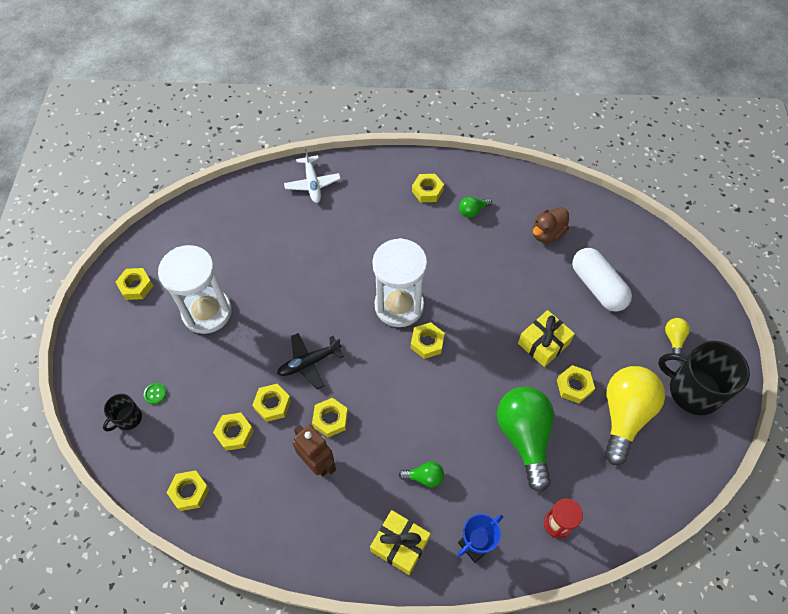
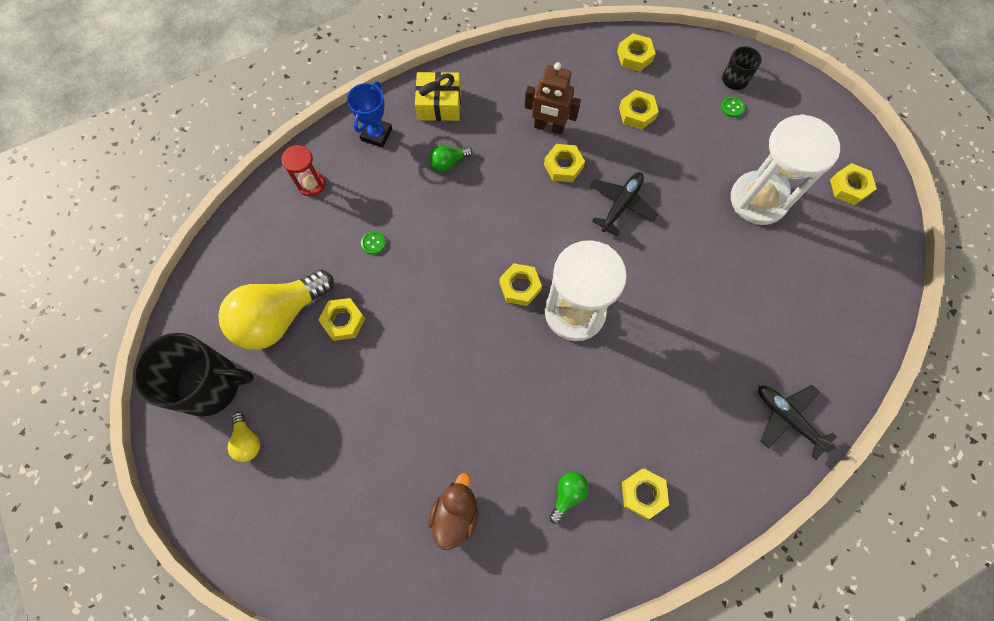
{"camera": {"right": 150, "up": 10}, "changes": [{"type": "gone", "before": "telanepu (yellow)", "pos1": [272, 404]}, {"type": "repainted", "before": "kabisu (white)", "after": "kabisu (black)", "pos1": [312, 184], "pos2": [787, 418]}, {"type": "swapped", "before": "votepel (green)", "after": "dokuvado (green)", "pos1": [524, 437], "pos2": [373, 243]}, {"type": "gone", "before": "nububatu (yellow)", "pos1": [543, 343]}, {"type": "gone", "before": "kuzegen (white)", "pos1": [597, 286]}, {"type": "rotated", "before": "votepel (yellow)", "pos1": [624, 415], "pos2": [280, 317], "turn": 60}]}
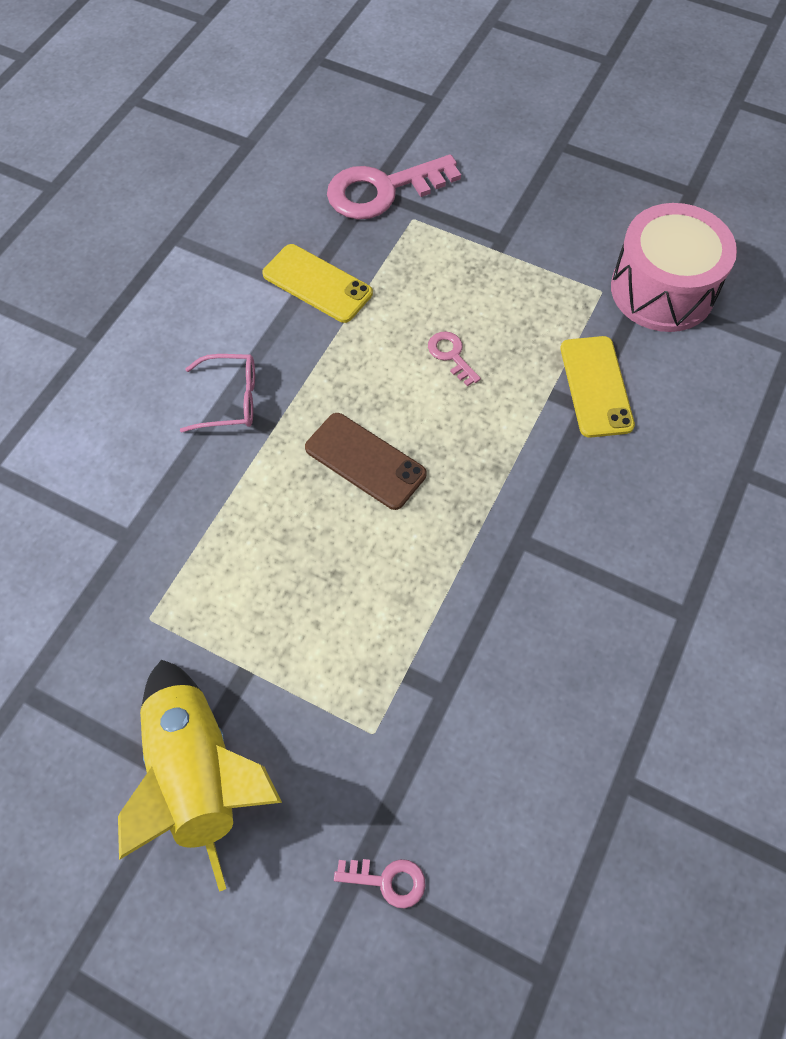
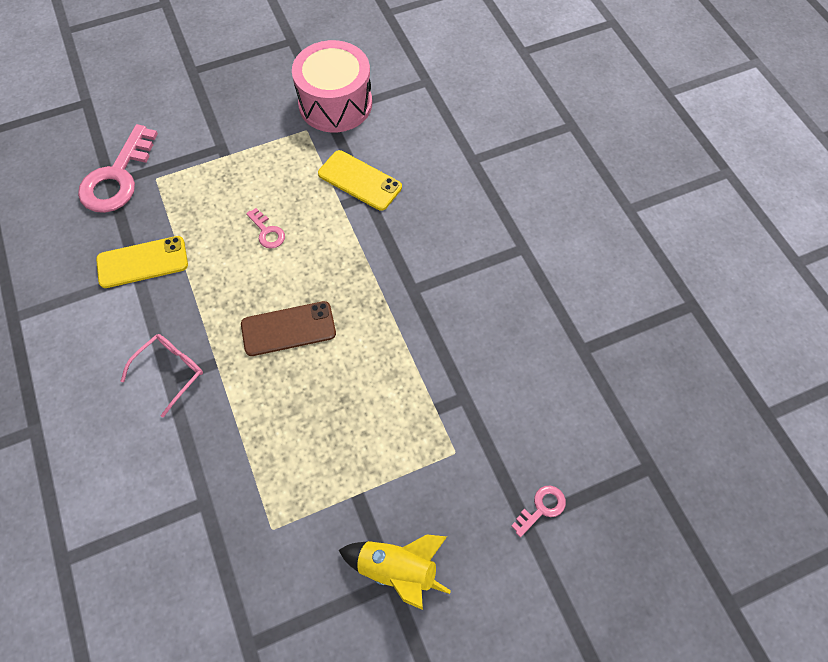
{"camera": {"right": -50, "up": 0}, "changes": [{"type": "scaled", "before": "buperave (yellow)", "pos1": [199, 774], "pos2": [397, 569], "scale": 0.66}, {"type": "rotated", "before": "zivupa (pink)", "pos1": [451, 355], "pos2": [267, 232], "turn": -135}]}
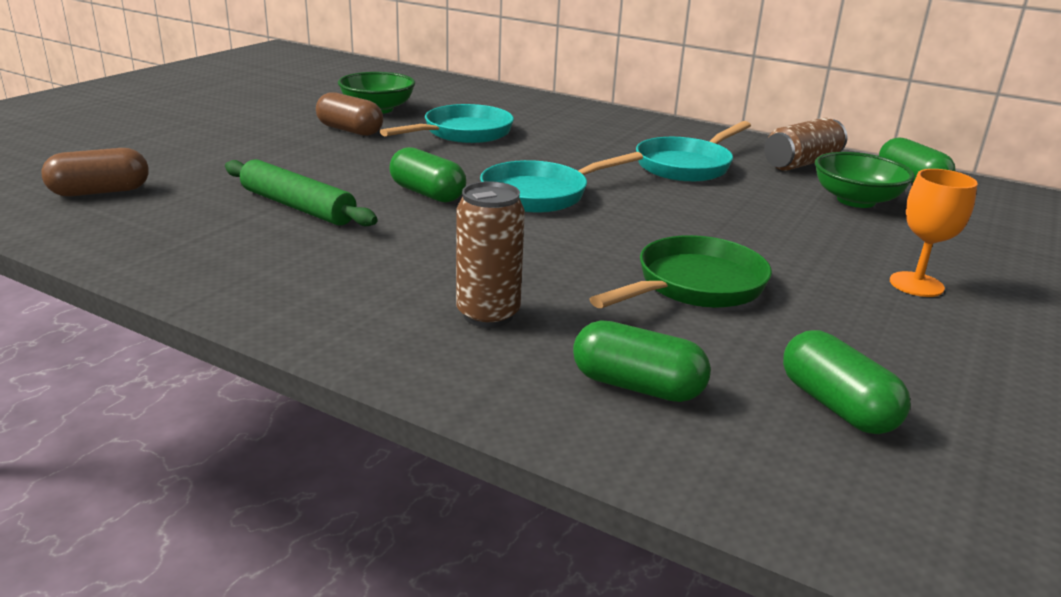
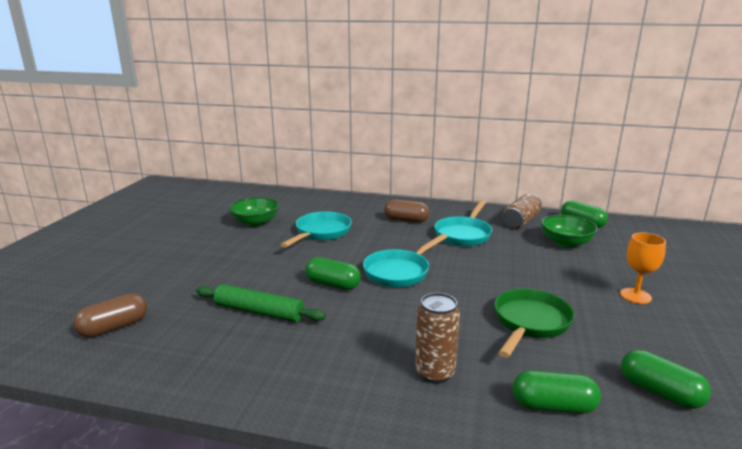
{"camera": {"right": -15, "up": -5}, "changes": [{"type": "shifted", "before": "kuzegen (brown)", "pos1": [350, 130], "pos2": [406, 220]}]}
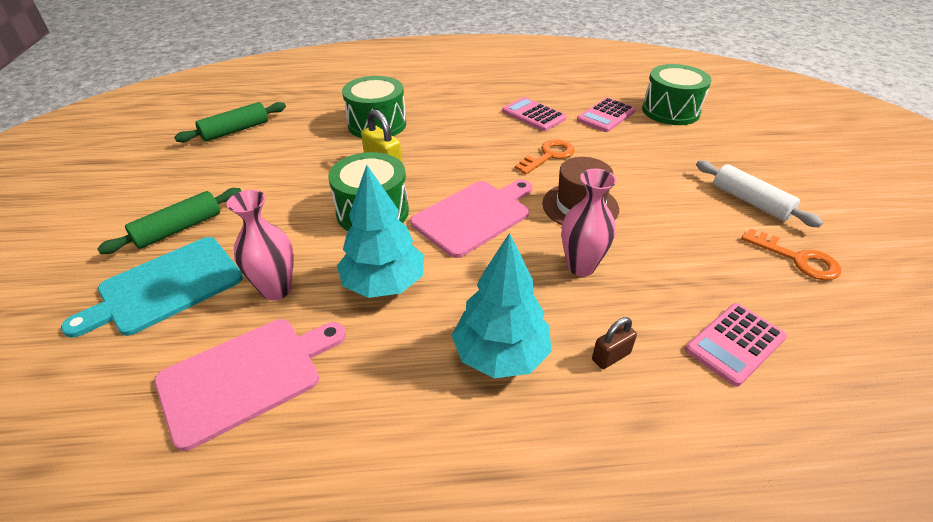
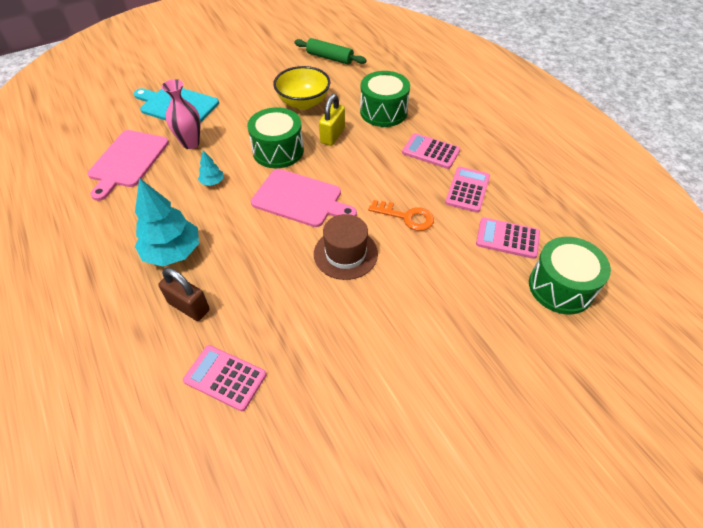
{"camera": {"right": 65, "up": 10}, "changes": [{"type": "gone", "before": "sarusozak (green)", "pos1": [179, 229]}, {"type": "rotated", "before": "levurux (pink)", "pos1": [246, 376], "pos2": [127, 161], "turn": 75}, {"type": "scaled", "before": "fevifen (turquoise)", "pos1": [384, 284], "pos2": [212, 182], "scale": 0.46}, {"type": "gone", "before": "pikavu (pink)", "pos1": [581, 266]}, {"type": "scaled", "before": "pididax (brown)", "pos1": [611, 356], "pos2": [189, 306], "scale": 1.57}, {"type": "gone", "before": "sarusozak (white)", "pos1": [750, 201]}, {"type": "gone", "before": "zivupa (orange)", "pos1": [797, 259]}, {"type": "new", "after": "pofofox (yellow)", "pos2": [303, 102]}, {"type": "new", "after": "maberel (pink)", "pos2": [431, 151]}]}
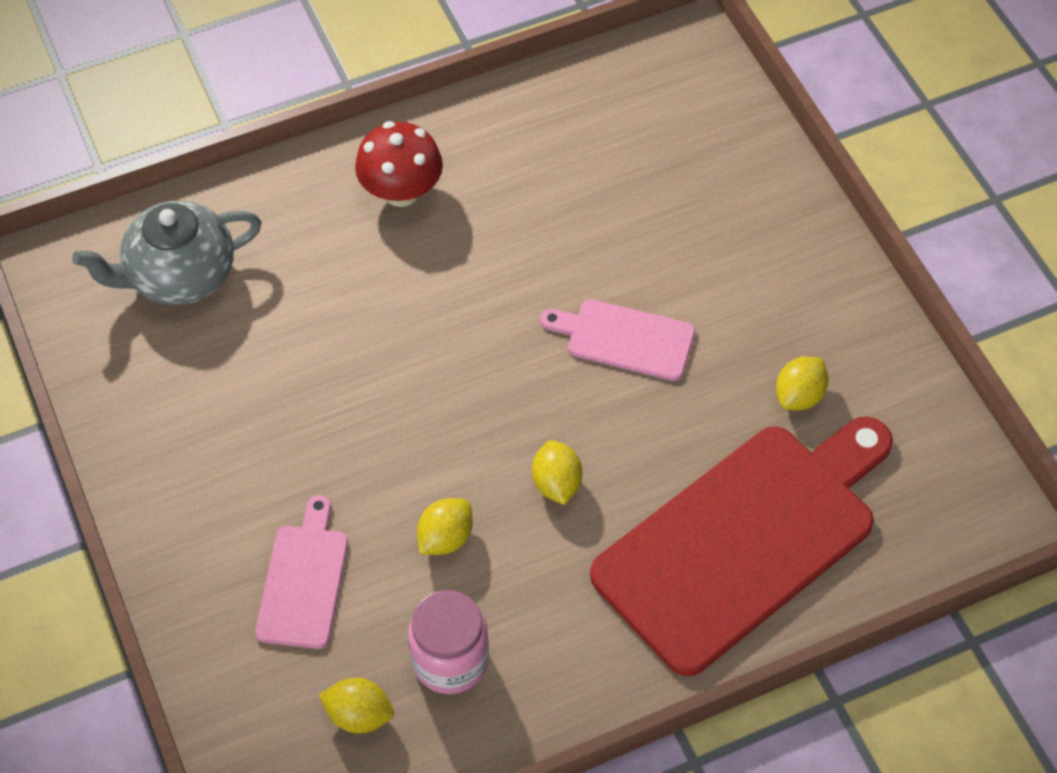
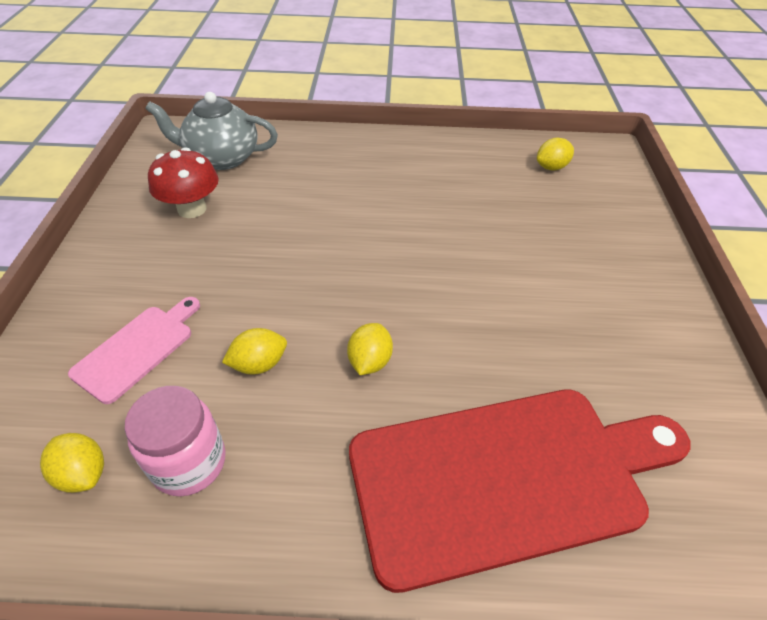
{"camera": {"right": 25, "up": -10}, "changes": [{"type": "shifted", "before": "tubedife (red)", "pos1": [401, 191], "pos2": [192, 209]}, {"type": "gone", "before": "levurux (pink)", "pos1": [624, 339]}, {"type": "shifted", "before": "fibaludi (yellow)", "pos1": [799, 396], "pos2": [551, 167]}]}
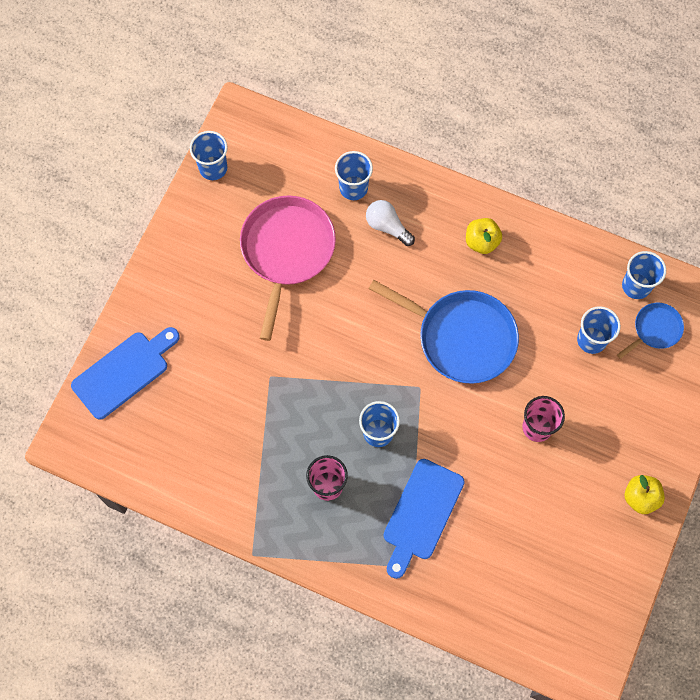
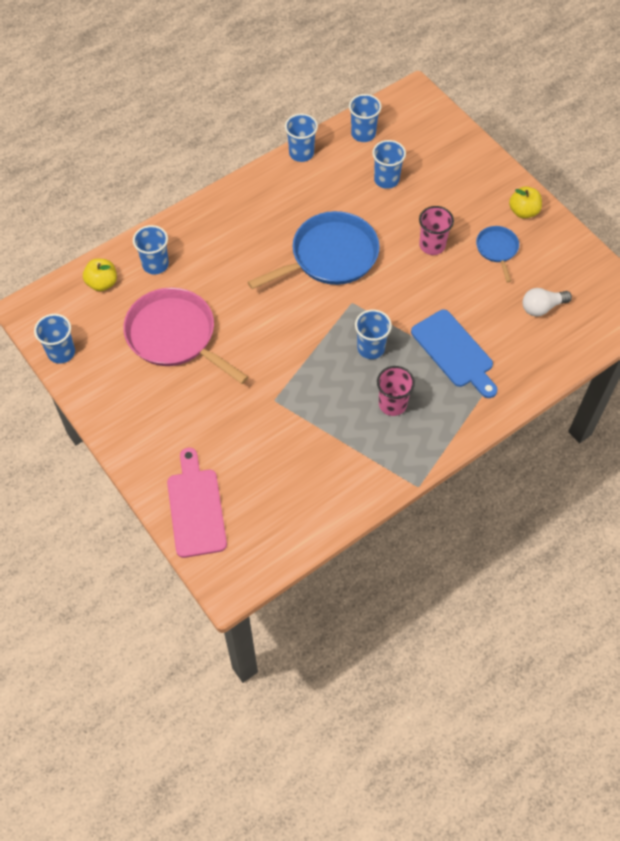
{"camera": {"right": -60, "up": -10}, "changes": [{"type": "repainted", "before": "levurux (blue)", "after": "levurux (pink)", "pos1": [124, 372], "pos2": [195, 508]}, {"type": "shifted", "before": "votepel (white)", "pos1": [387, 226], "pos2": [542, 307]}, {"type": "shifted", "before": "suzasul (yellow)", "pos1": [481, 242], "pos2": [102, 283]}, {"type": "shifted", "before": "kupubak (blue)", "pos1": [655, 329], "pos2": [497, 249]}, {"type": "new", "after": "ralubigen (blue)", "pos2": [301, 153]}]}
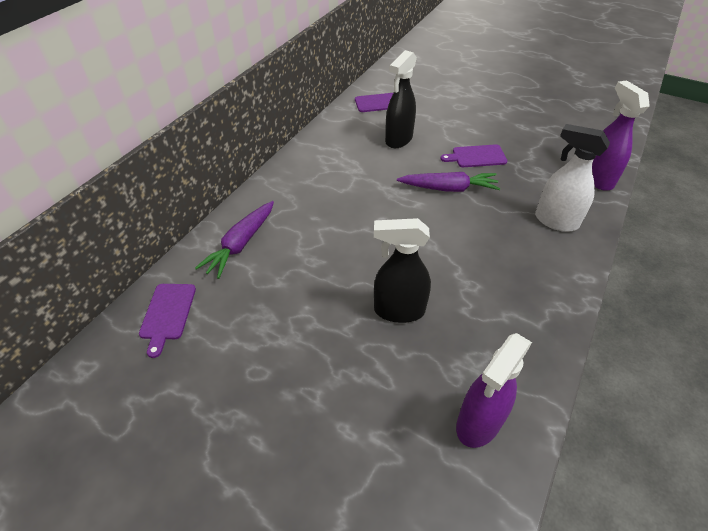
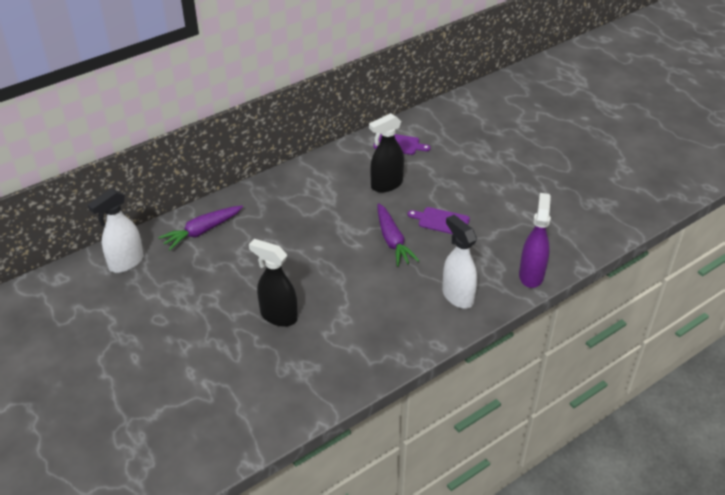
{"camera": {"right": 25, "up": -5}, "changes": [{"type": "swapped", "before": "levurux (purple)", "after": "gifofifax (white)", "pos1": [167, 314], "pos2": [126, 263]}, {"type": "rotated", "before": "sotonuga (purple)", "pos1": [449, 188], "pos2": [392, 241], "turn": 45}, {"type": "gone", "before": "gifofifax (purple)", "pos1": [478, 423]}]}
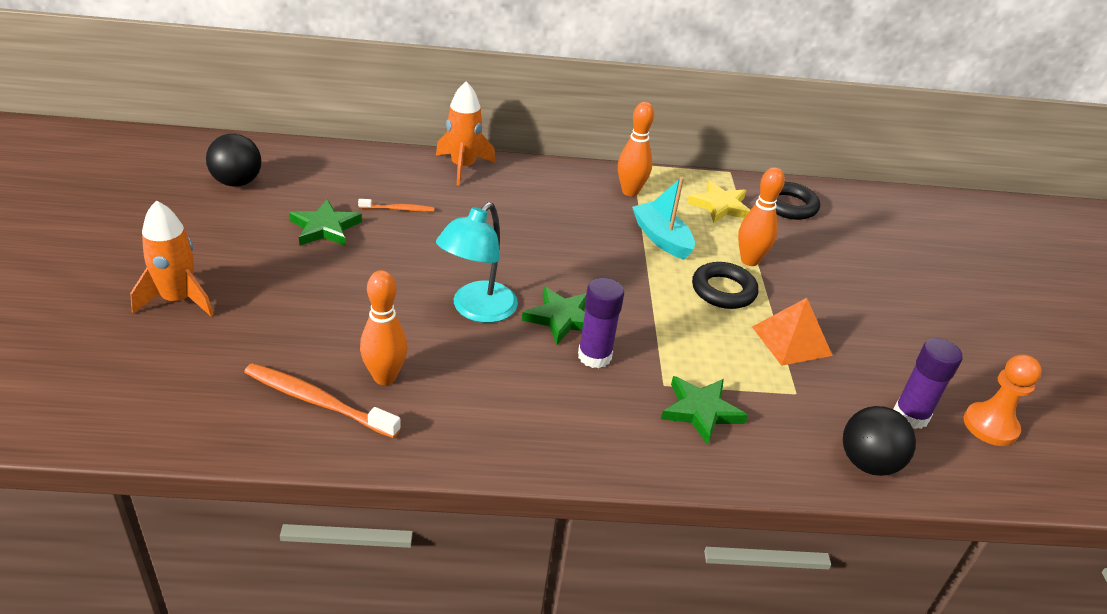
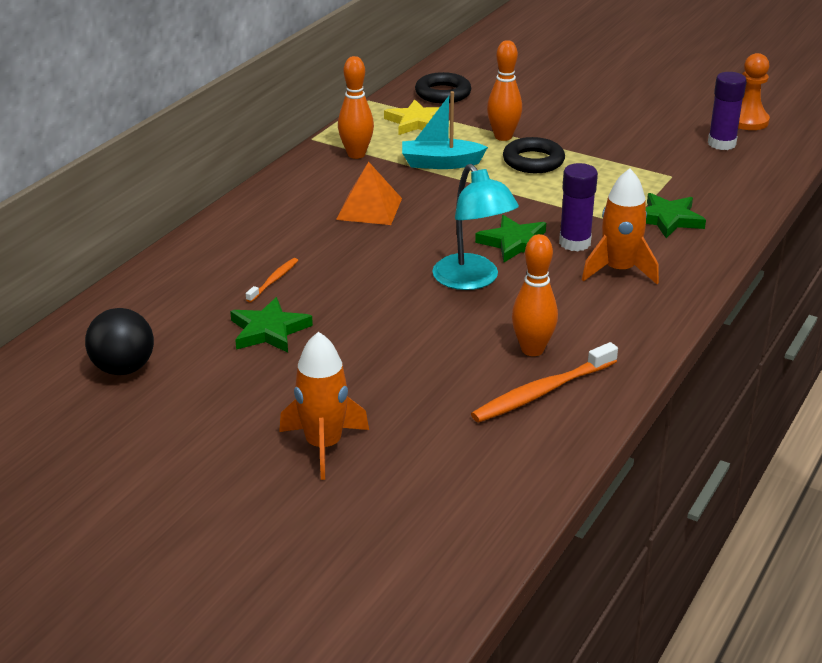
{"camera": {"right": -55, "up": -5}, "changes": [{"type": "shifted", "before": "buperave (orange)", "pos1": [463, 167], "pos2": [619, 270]}, {"type": "shifted", "before": "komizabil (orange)", "pos1": [791, 341], "pos2": [369, 209]}, {"type": "gone", "before": "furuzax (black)", "pos1": [868, 463]}]}
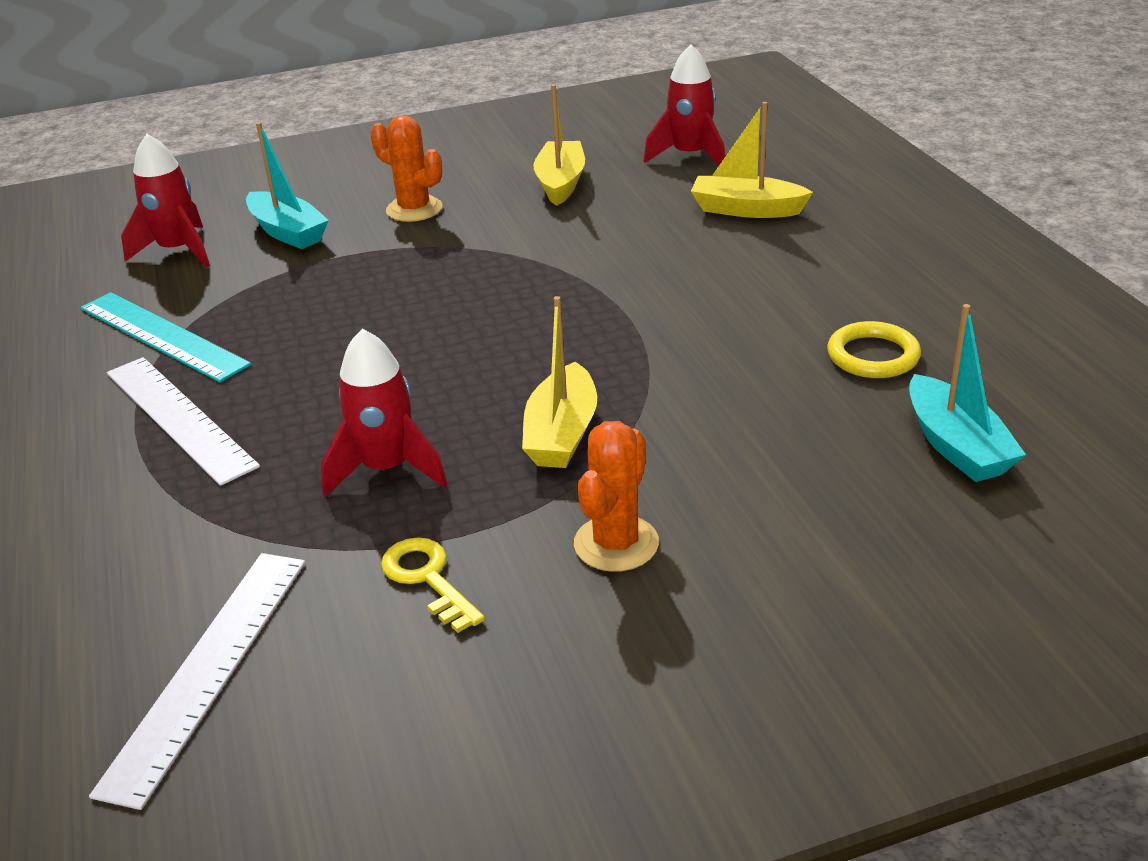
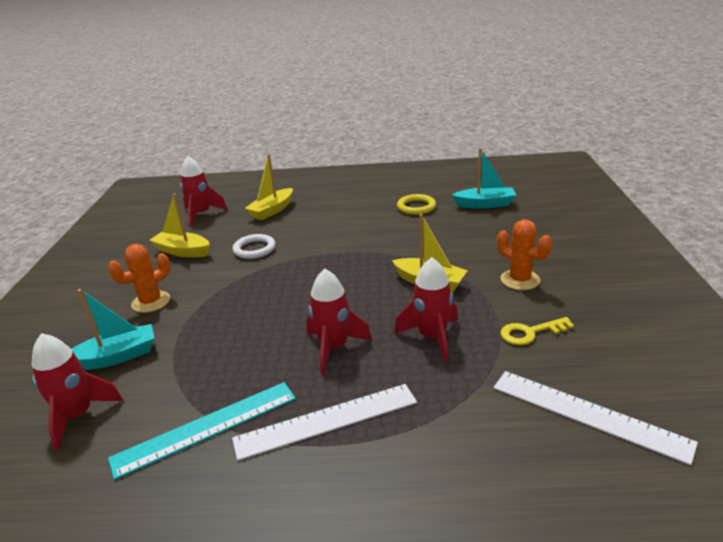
{"camera": {"right": -70, "up": -5}, "changes": [{"type": "new", "after": "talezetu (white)", "pos2": [254, 249]}, {"type": "new", "after": "buperave (red)", "pos2": [334, 348]}]}
